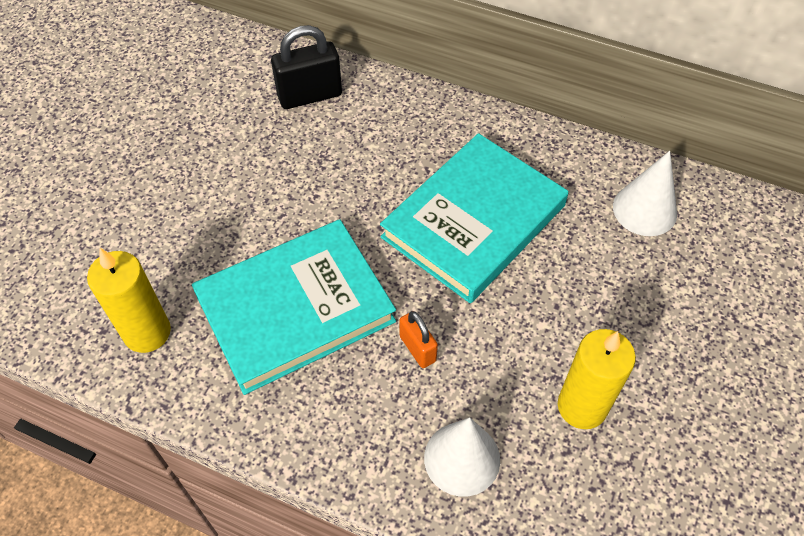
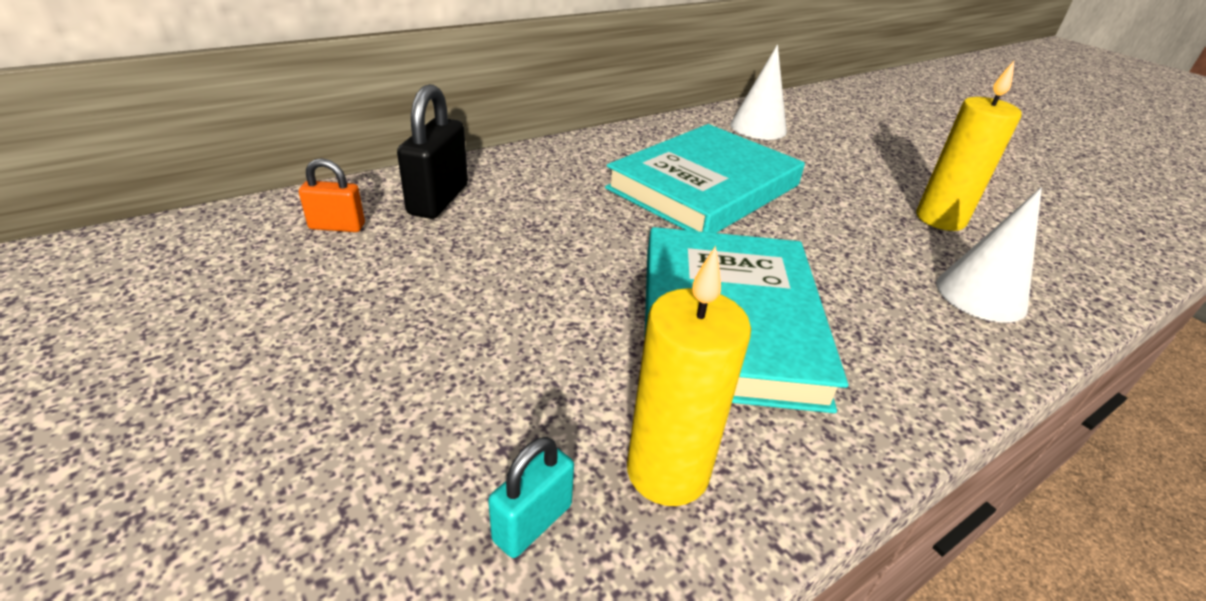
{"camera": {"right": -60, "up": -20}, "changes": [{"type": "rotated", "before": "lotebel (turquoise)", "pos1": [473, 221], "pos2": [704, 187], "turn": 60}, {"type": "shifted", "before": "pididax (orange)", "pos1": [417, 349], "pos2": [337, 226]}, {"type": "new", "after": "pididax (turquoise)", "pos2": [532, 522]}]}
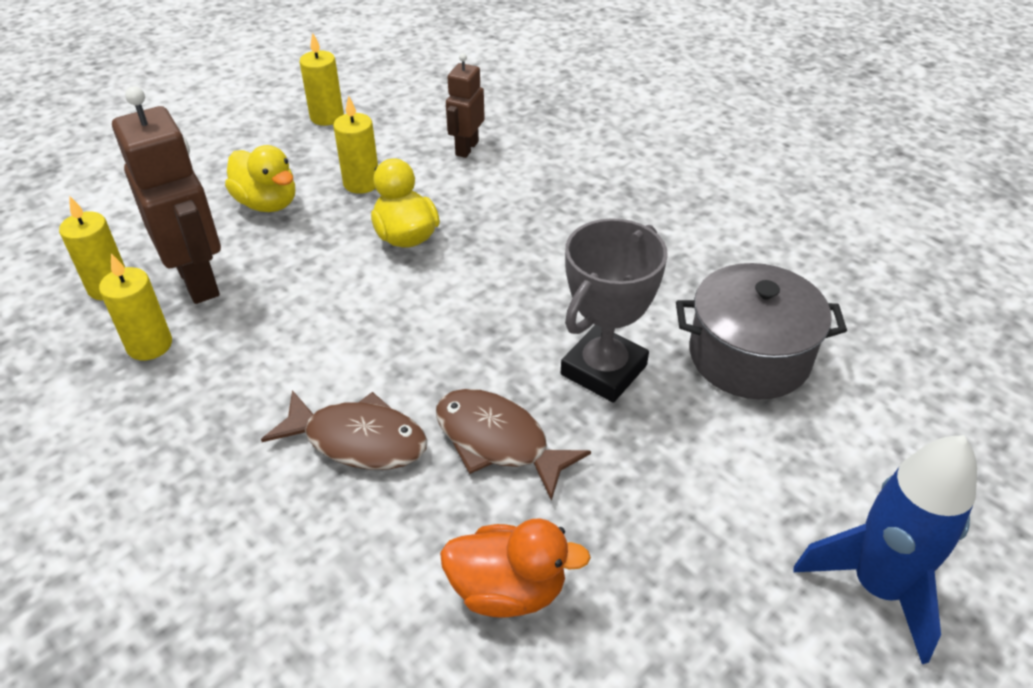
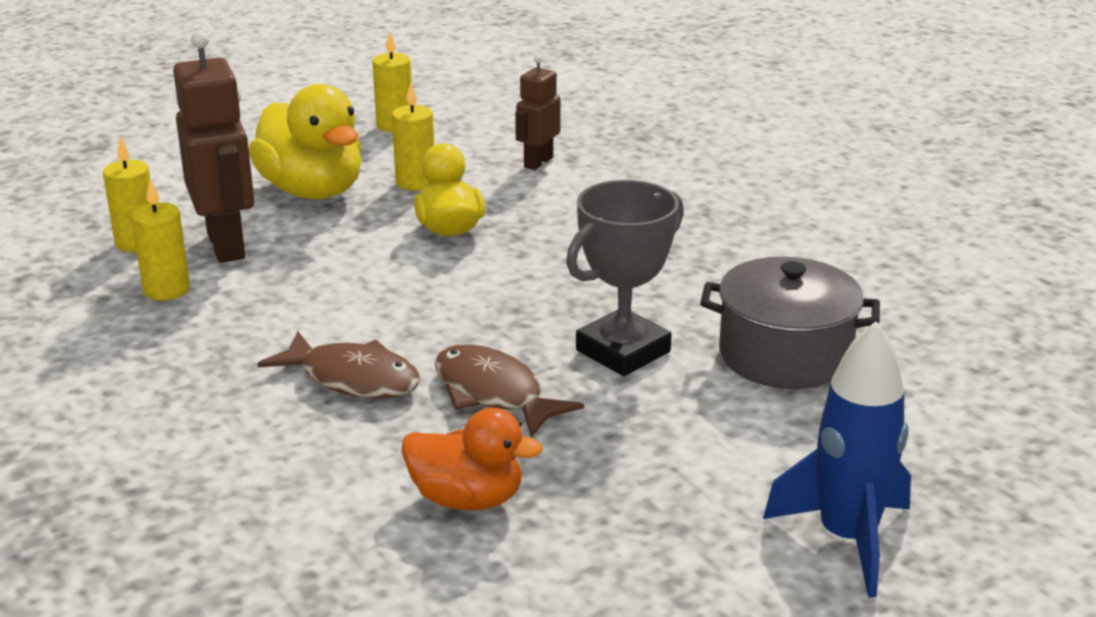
{"camera": {"right": 10, "up": -15}, "changes": [{"type": "scaled", "before": "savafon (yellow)", "pos1": [267, 203], "pos2": [312, 191], "scale": 1.56}]}
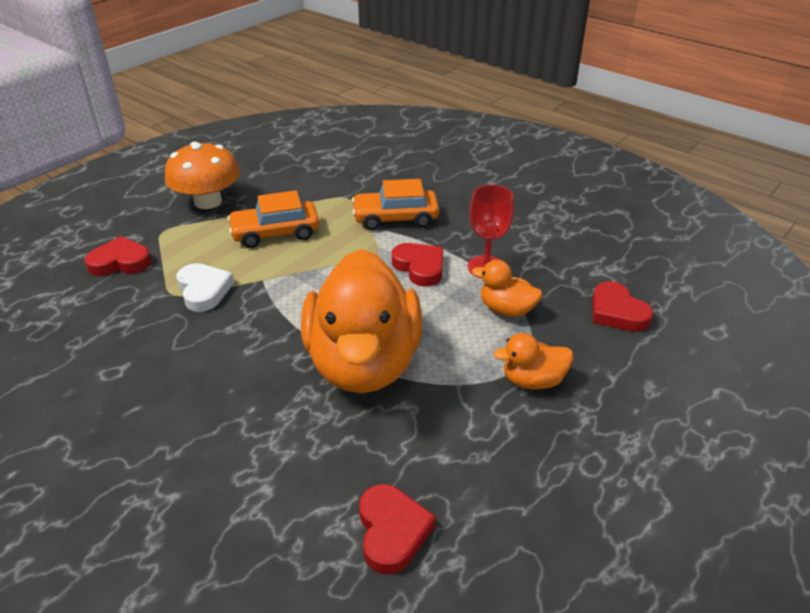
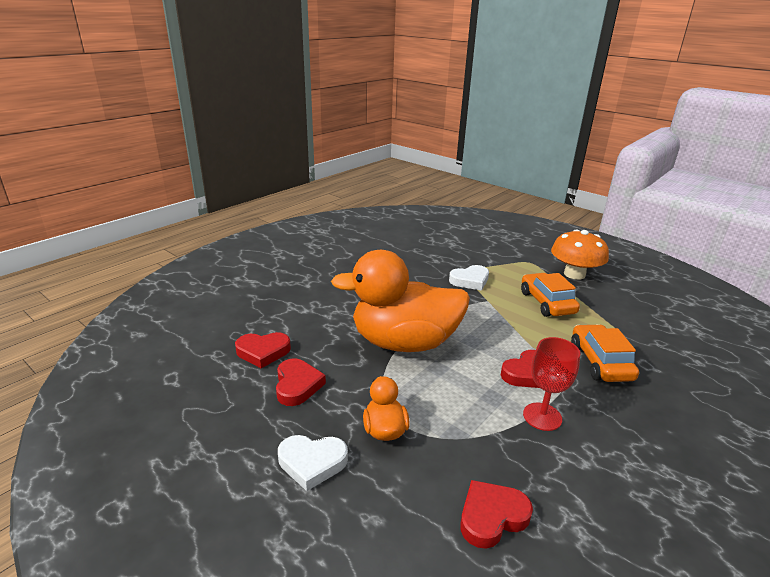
{"camera": {"right": 90, "up": -10}, "changes": [{"type": "shifted", "before": "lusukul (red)", "pos1": [120, 262], "pos2": [297, 385]}, {"type": "gone", "before": "savafon (orange)", "pos1": [506, 310]}, {"type": "new", "after": "lusukul (white)", "pos2": [312, 463]}]}
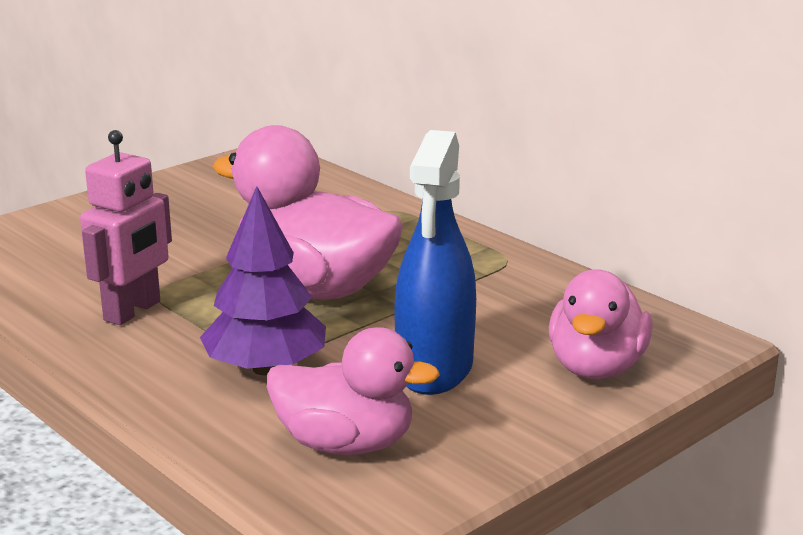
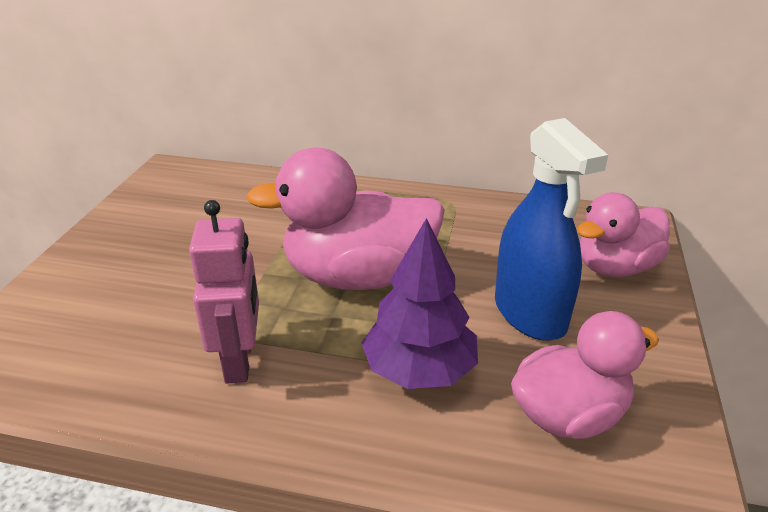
{"camera": {"right": -35, "up": 10}, "changes": [{"type": "rotated", "before": "savafon (pink)", "pos1": [596, 368], "pos2": [615, 267], "turn": 75}]}
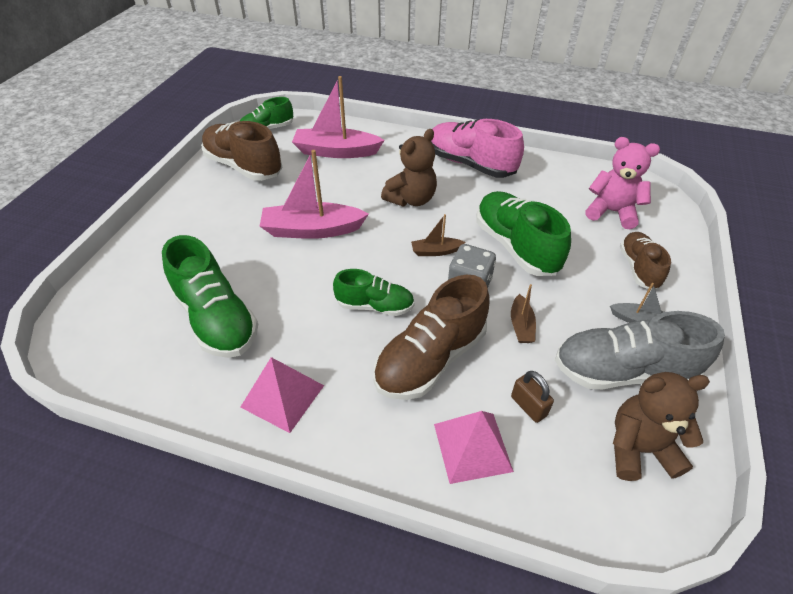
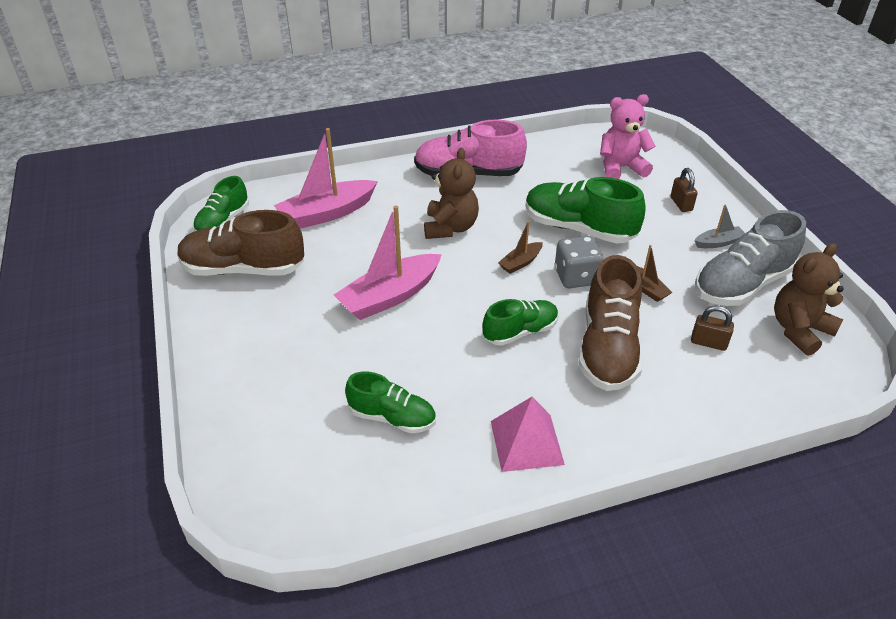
{"camera": {"right": -35, "up": -5}, "changes": [{"type": "scaled", "before": "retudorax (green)", "pos1": [216, 318], "pos2": [392, 417], "scale": 0.61}, {"type": "gone", "before": "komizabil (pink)", "pos1": [472, 447]}, {"type": "swapped", "before": "retudorax (brown)", "after": "pididax (brown)", "pos1": [638, 268], "pos2": [681, 204]}]}
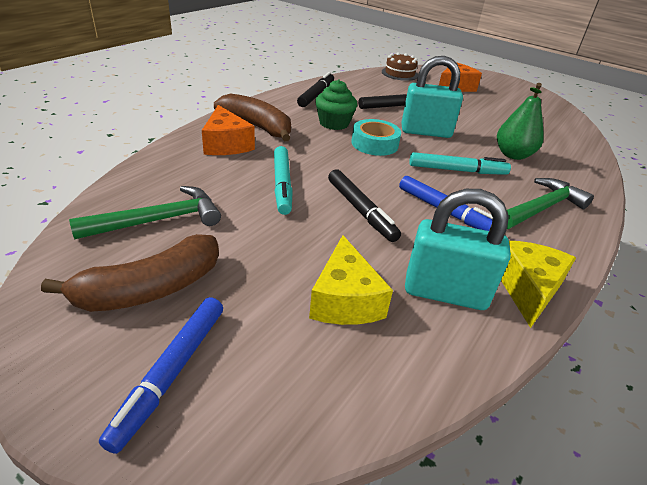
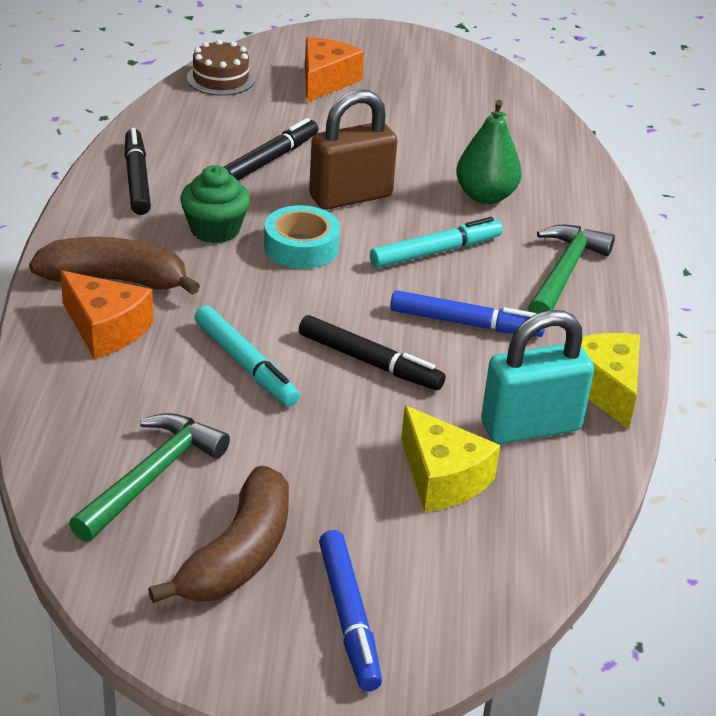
{"camera": {"right": -30, "up": 0}, "changes": [{"type": "repainted", "before": "pididax (turquoise)", "after": "pididax (brown)", "pos1": [426, 132], "pos2": [350, 196]}]}
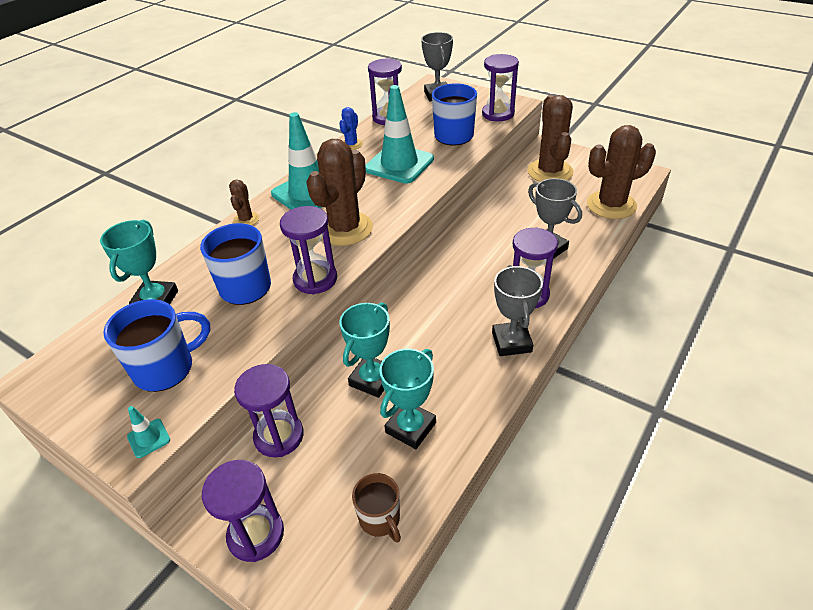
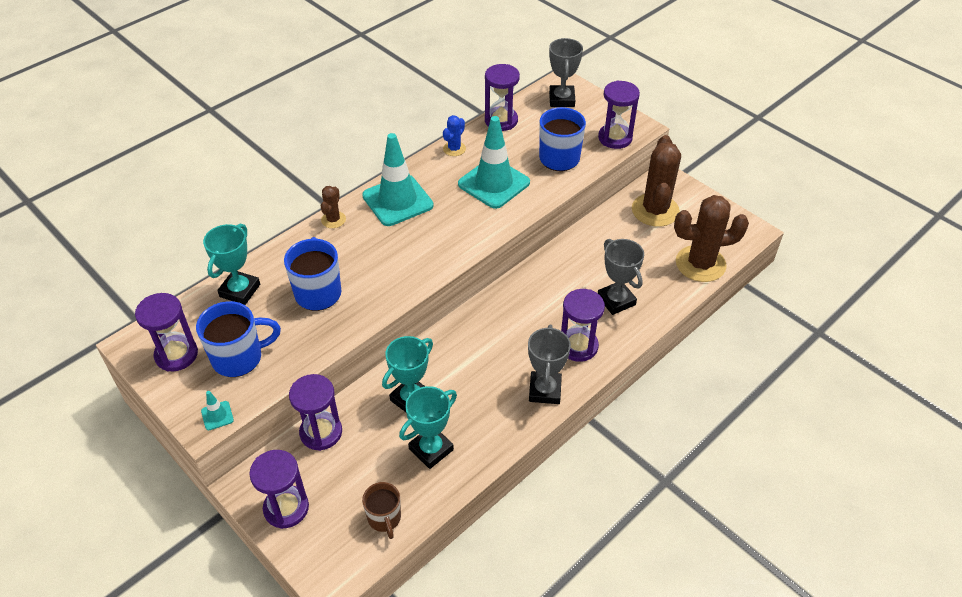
{"camera": {"right": 10, "up": 5}, "changes": [{"type": "shifted", "before": "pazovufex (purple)", "pos1": [315, 279], "pos2": [176, 355]}, {"type": "gone", "before": "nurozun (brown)", "pos1": [345, 229]}]}
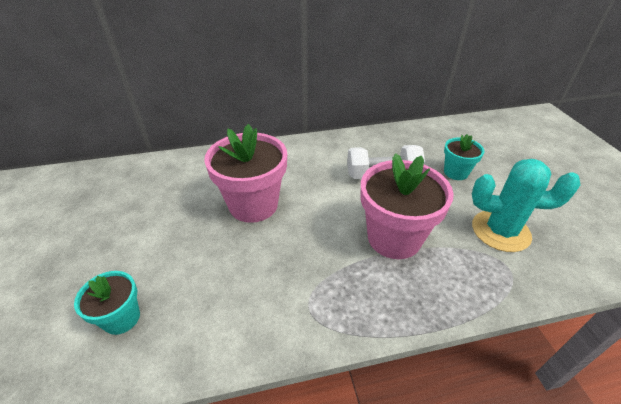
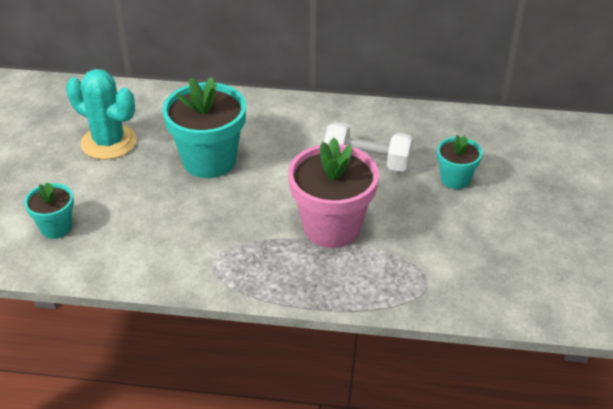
{"camera": {"right": 20, "up": 0}, "changes": [{"type": "repainted", "before": "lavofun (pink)", "after": "lavofun (turquoise)", "pos1": [253, 205], "pos2": [209, 160]}, {"type": "shifted", "before": "nurozun (turquoise)", "pos1": [500, 231], "pos2": [109, 142]}]}
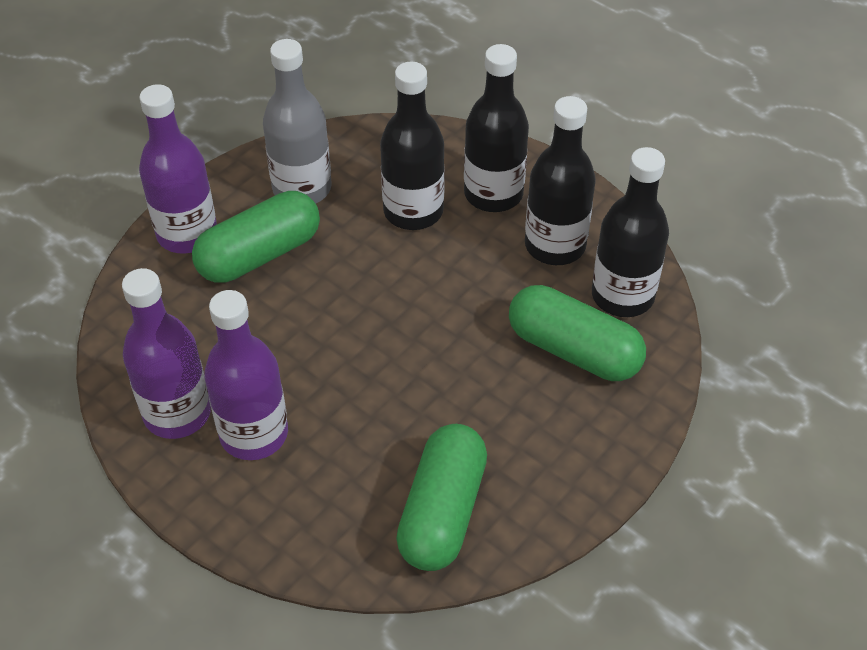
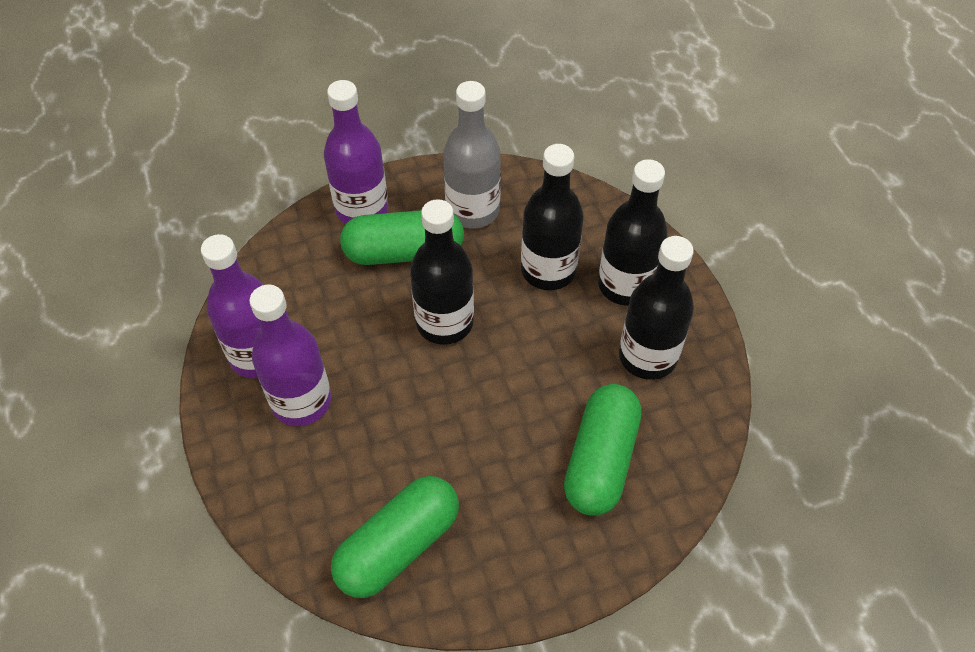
{"camera": {"right": 30, "up": 5}, "changes": [{"type": "rotated", "before": "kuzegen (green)", "pos1": [573, 350], "pos2": [600, 460], "turn": 45}, {"type": "shifted", "before": "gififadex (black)", "pos1": [622, 296], "pos2": [444, 322]}]}
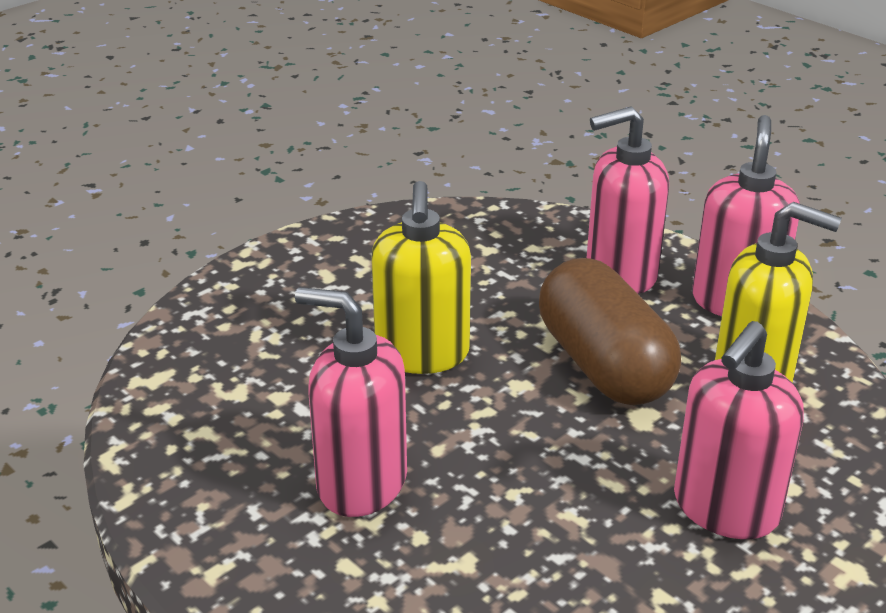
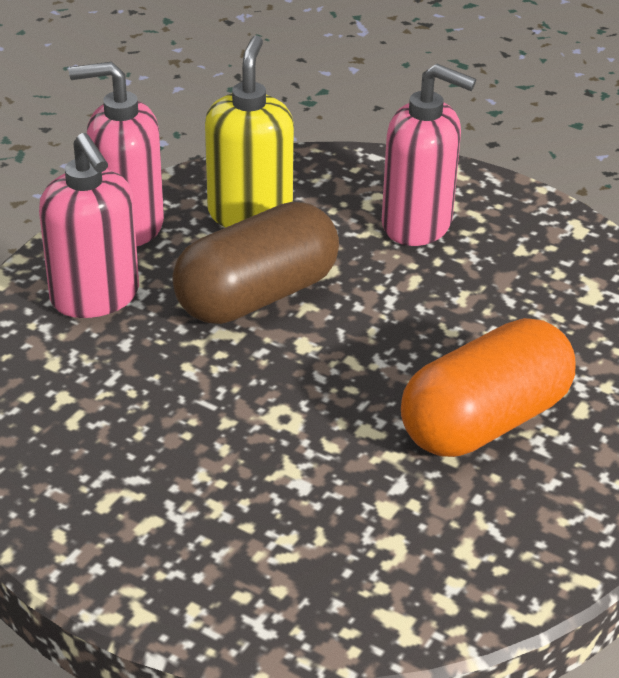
{"camera": {"right": -105, "up": 5}, "changes": [{"type": "swapped", "before": "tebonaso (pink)", "after": "kuzegen (orange)", "pos1": [361, 483], "pos2": [484, 421]}, {"type": "gone", "before": "tebonaso (yellow)", "pos1": [422, 354]}]}
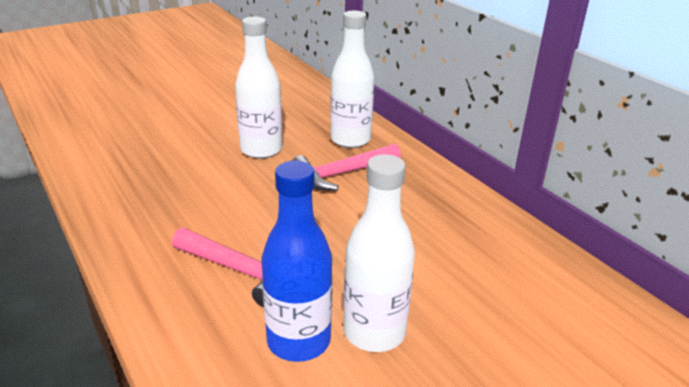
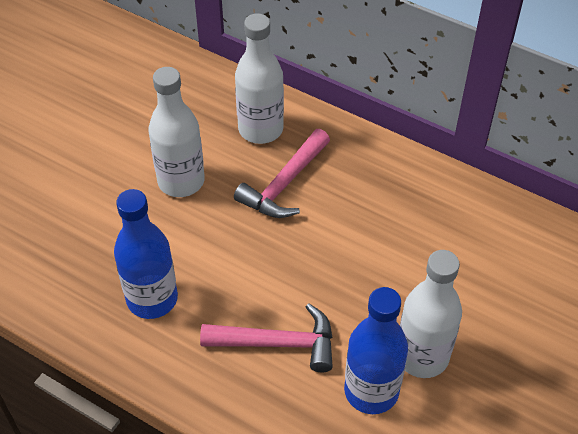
{"camera": {"right": -25, "up": 20}, "changes": [{"type": "new", "after": "gififadex (blue)", "pos2": [152, 299]}]}
